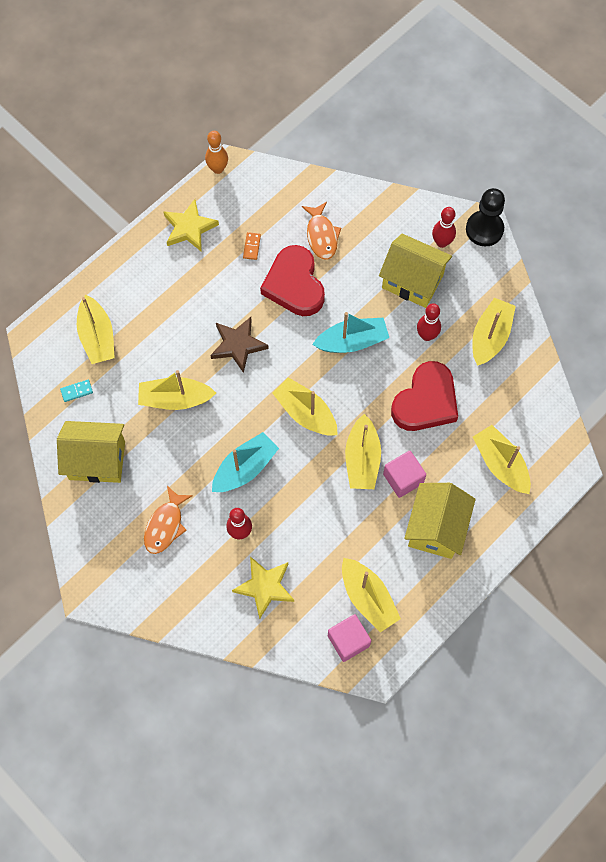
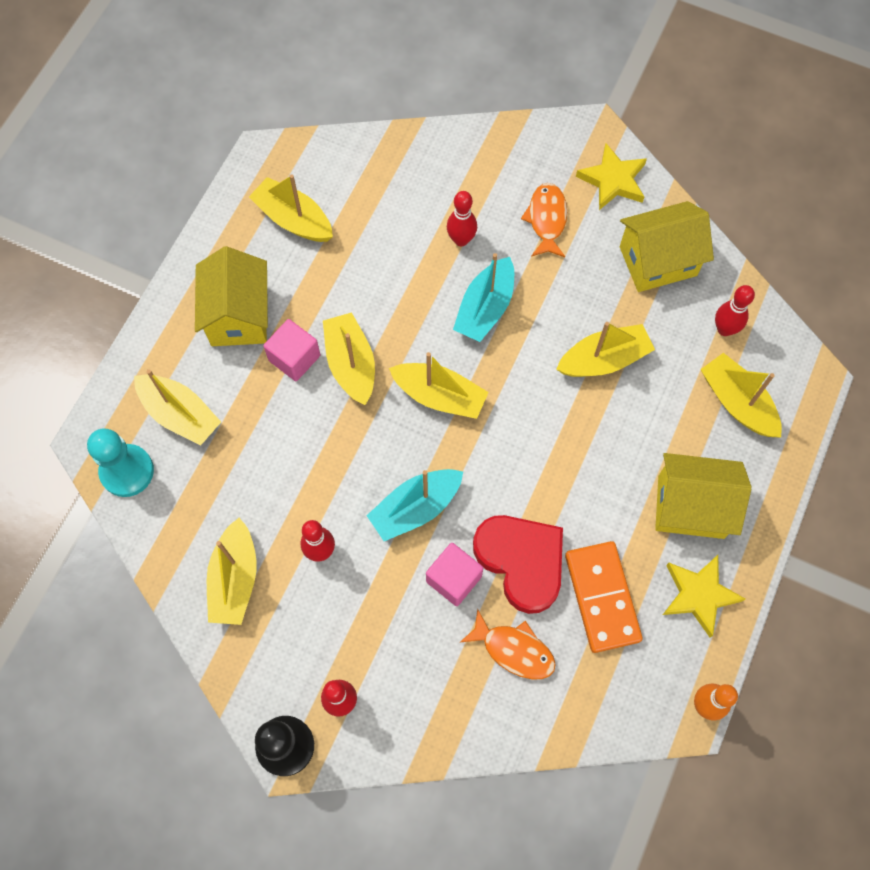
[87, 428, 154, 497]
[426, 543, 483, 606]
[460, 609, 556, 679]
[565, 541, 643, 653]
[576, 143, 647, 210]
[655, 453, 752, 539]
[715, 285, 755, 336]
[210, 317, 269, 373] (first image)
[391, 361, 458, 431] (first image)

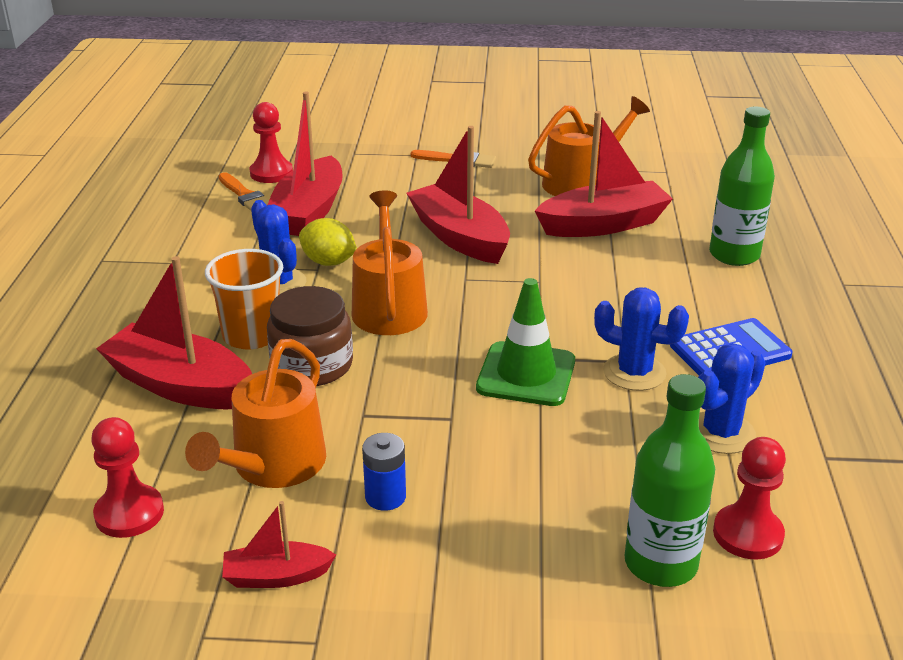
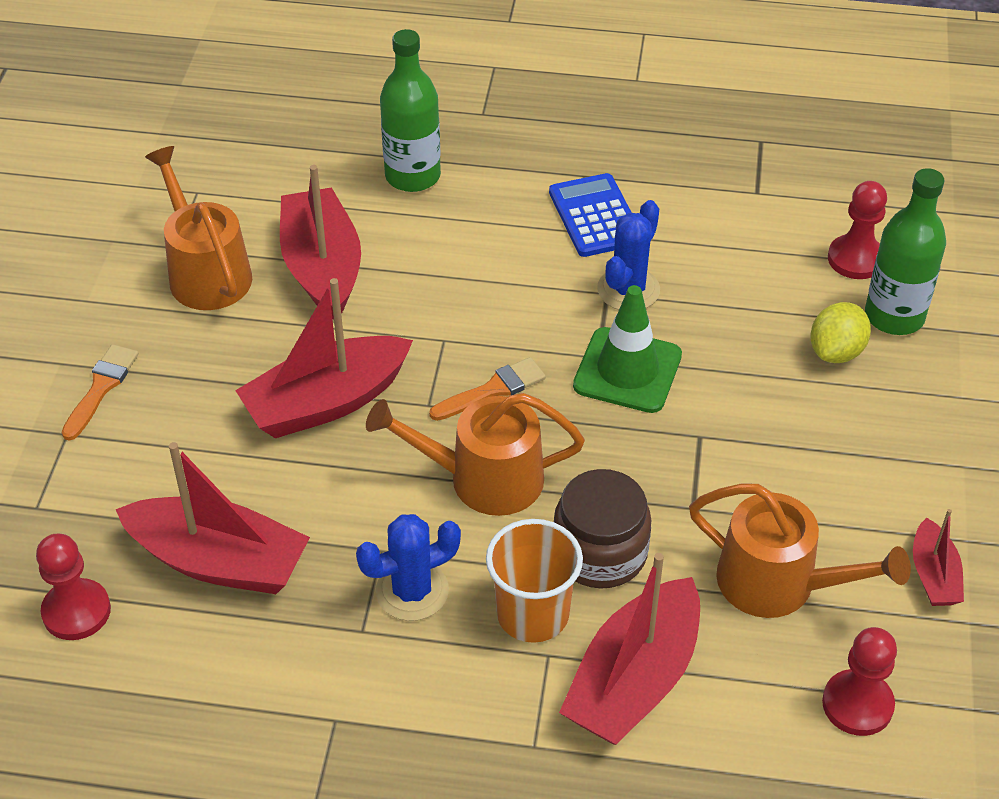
[429, 357, 546, 421]
[810, 302, 871, 363]
[362, 433, 406, 511] (first image)
[698, 343, 766, 454] (first image)

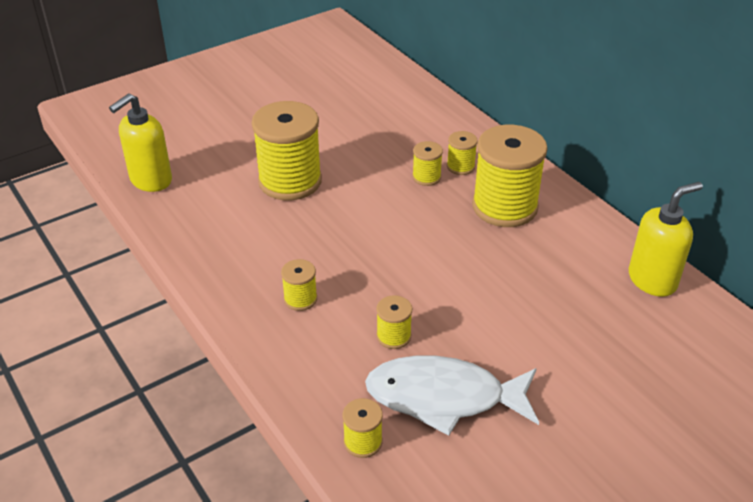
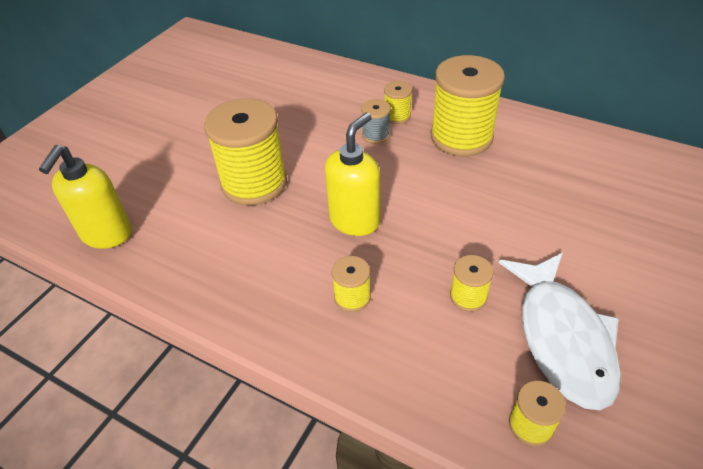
[325, 113, 380, 236]
[361, 99, 391, 144]
[499, 253, 621, 410]

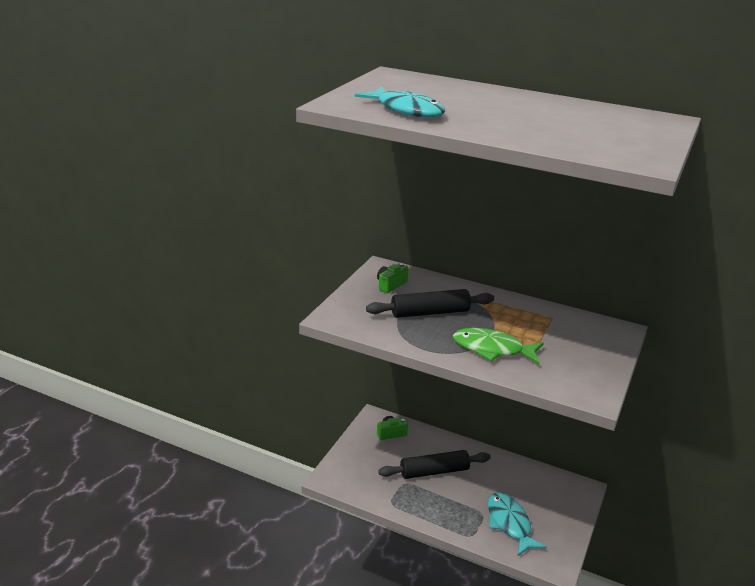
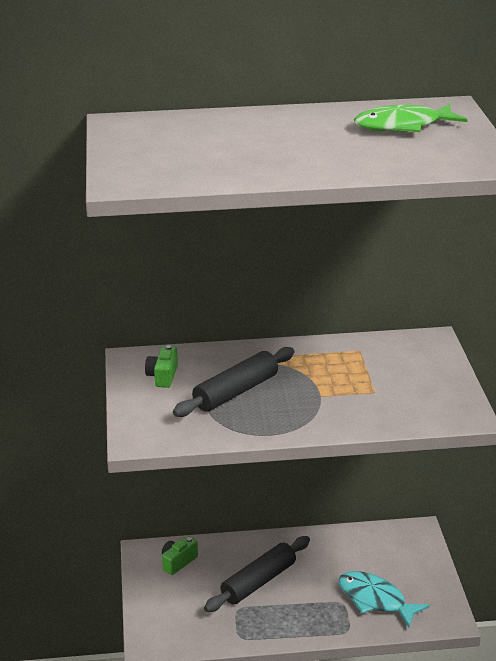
[354, 104, 468, 132]
[355, 87, 445, 118] (first image)

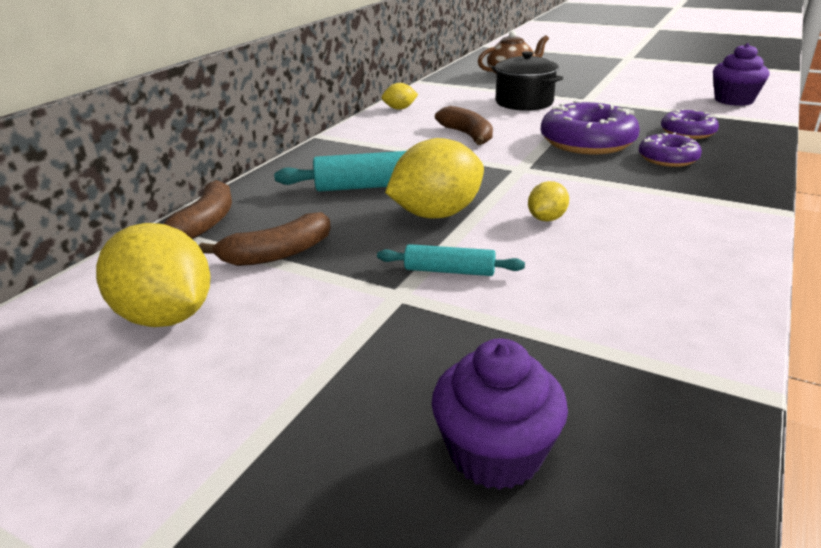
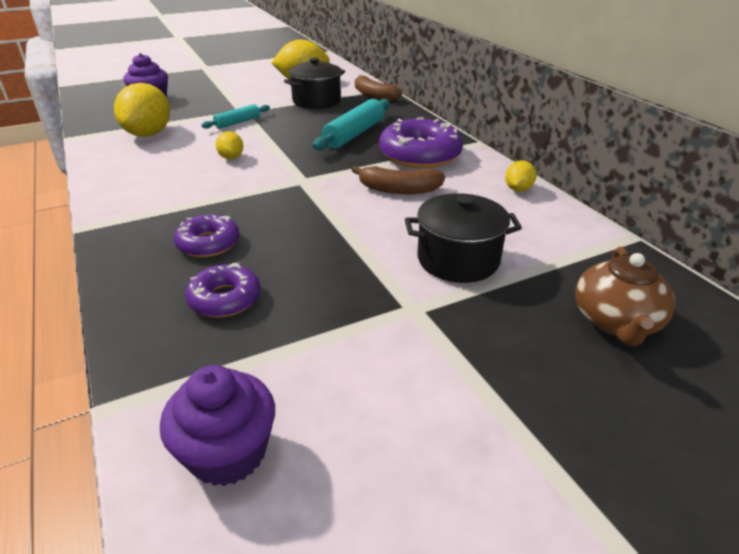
[114, 83, 170, 137]
[284, 58, 345, 109]
[379, 118, 463, 168]

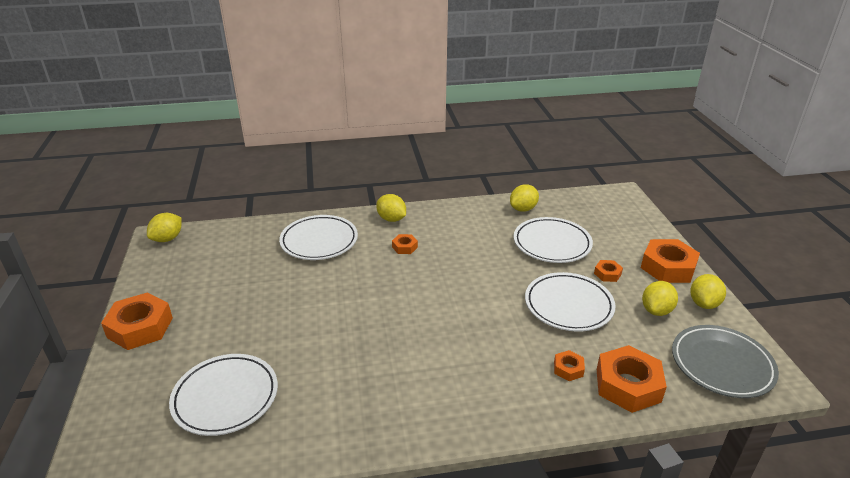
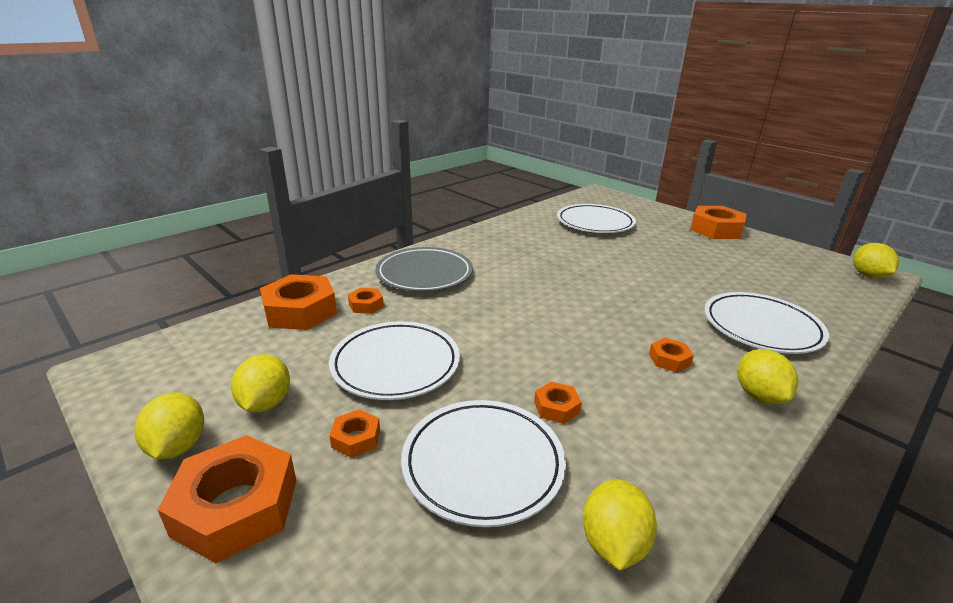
[375, 247, 473, 292]
[534, 382, 582, 424]
[737, 349, 798, 404]

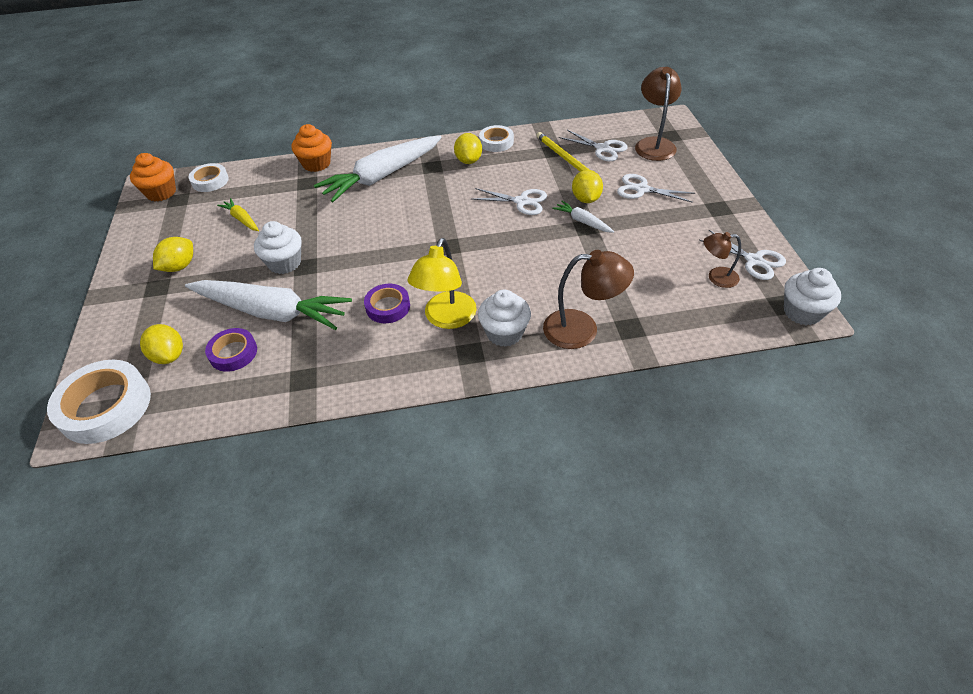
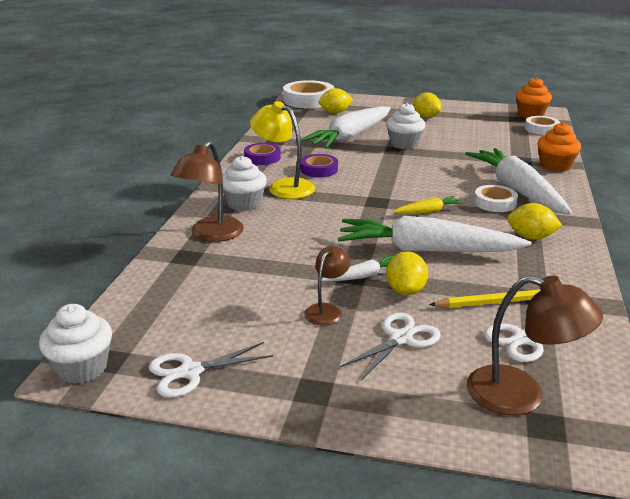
[244, 143, 281, 165]
[304, 246, 351, 326]
[338, 216, 531, 252]
[386, 251, 428, 295]
[393, 196, 463, 214]
[474, 185, 518, 212]

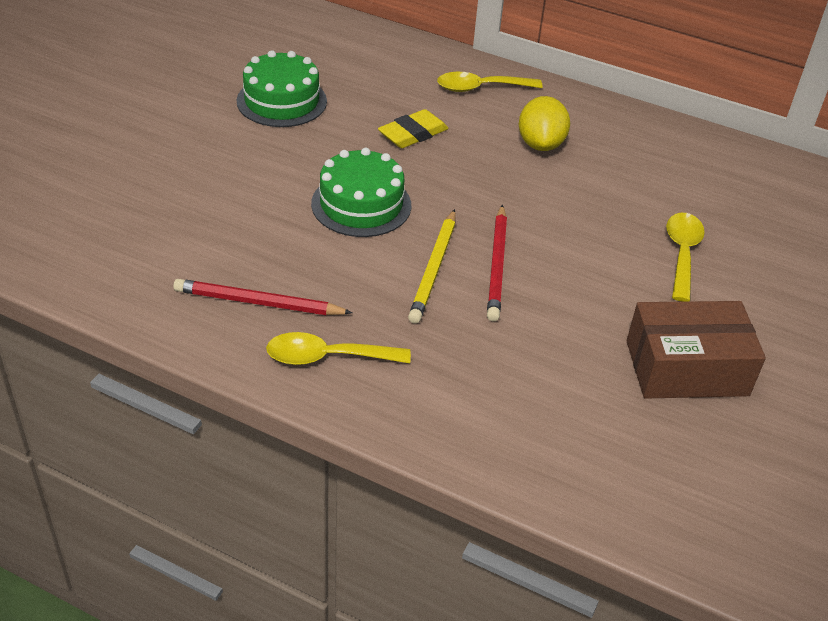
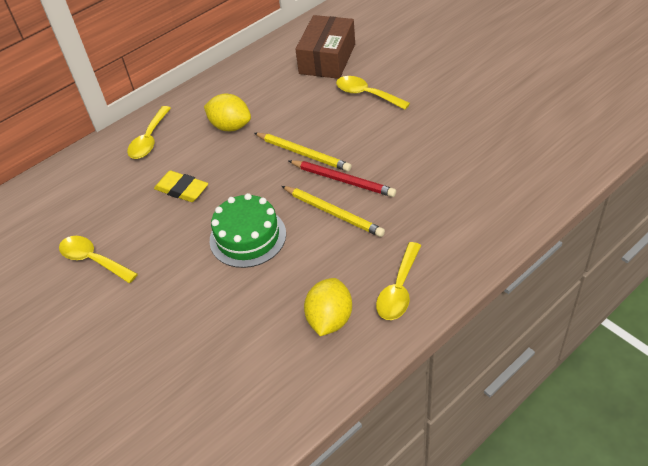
[59, 236, 138, 283]
[154, 171, 208, 202]
[254, 133, 352, 172]
[295, 15, 355, 79]
[304, 278, 352, 336]

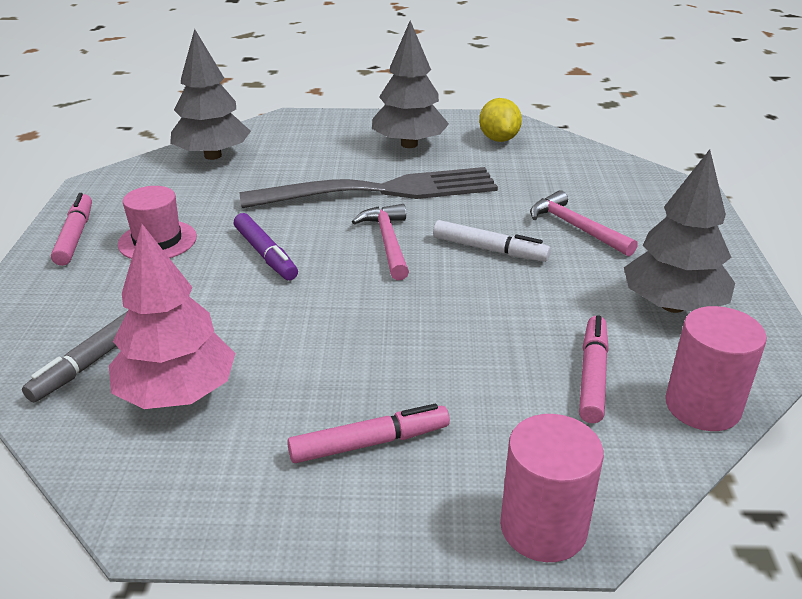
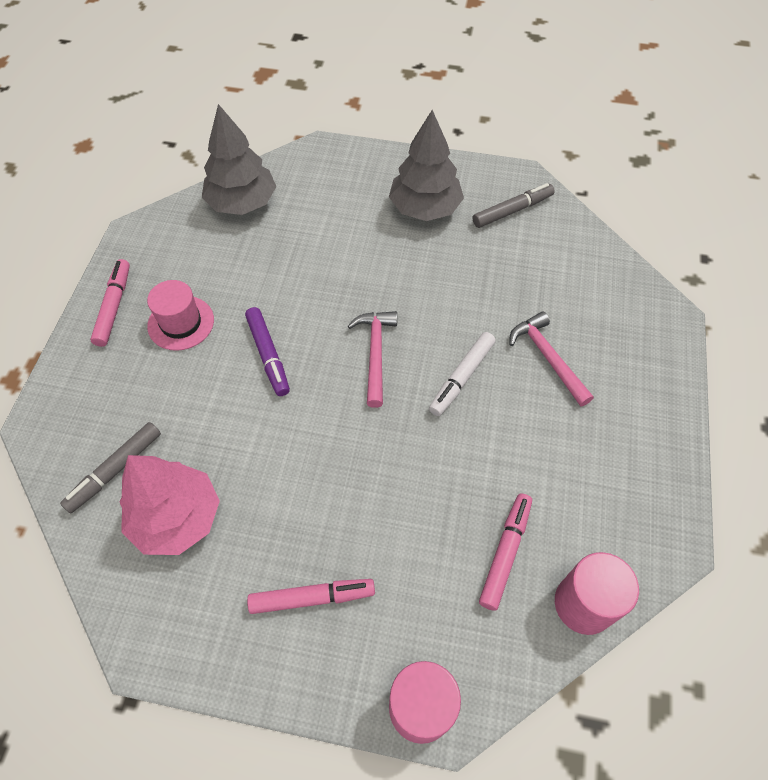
[429, 332, 496, 416]
[473, 183, 555, 228]
[240, 167, 498, 208] (first image)
[624, 149, 735, 313] (first image)

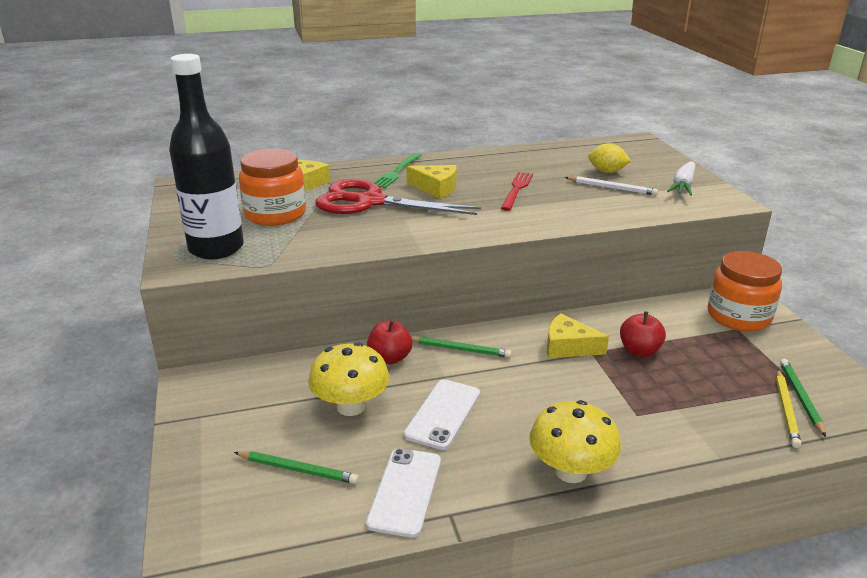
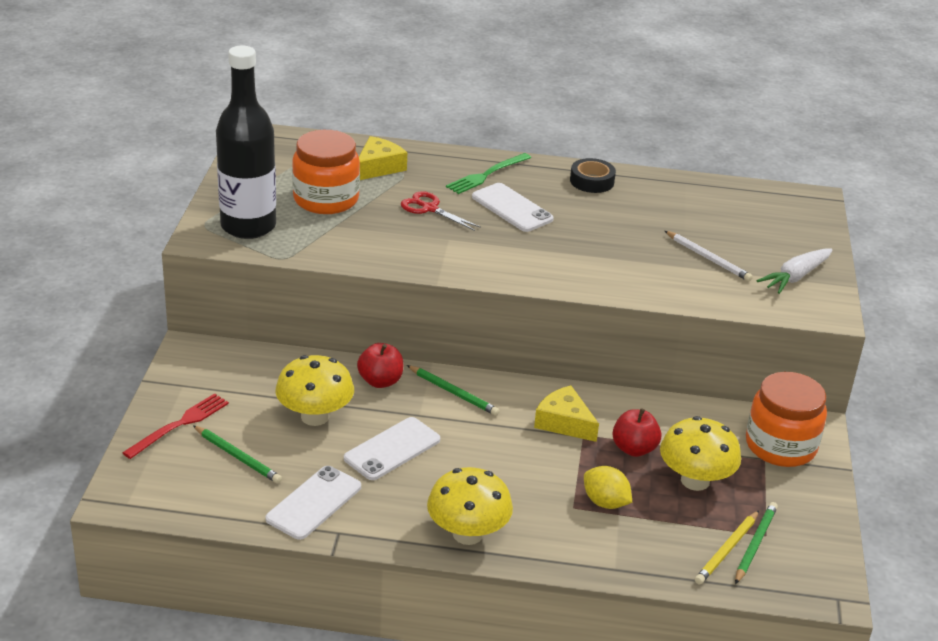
[122, 393, 229, 459]
[401, 191, 481, 231]
[472, 183, 554, 232]
[570, 158, 616, 193]
[584, 466, 632, 509]
[660, 416, 741, 491]

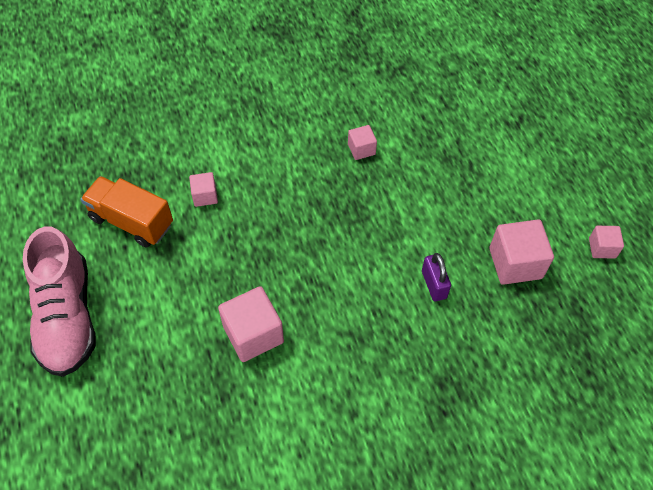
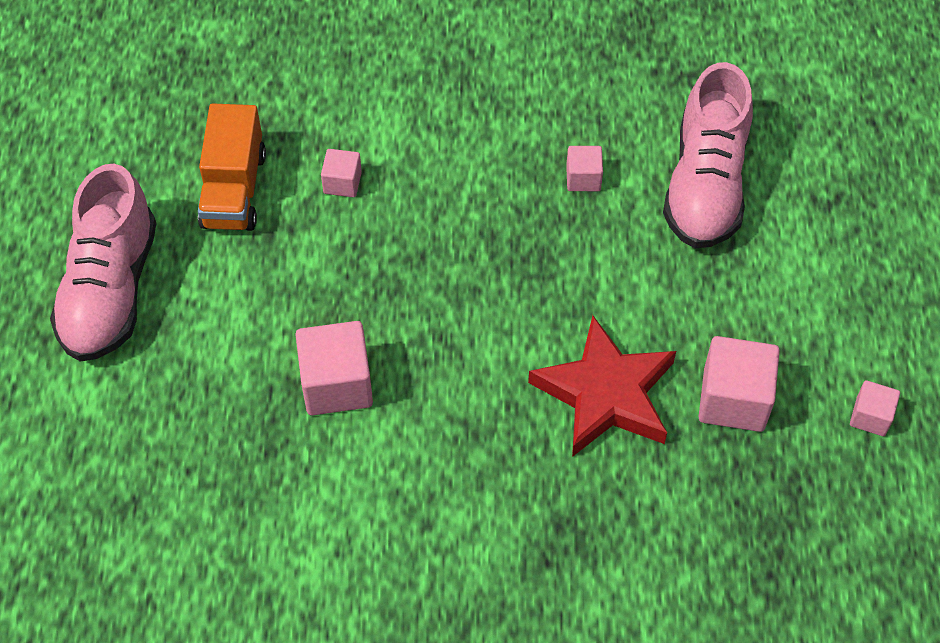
[198, 103, 266, 231]
[528, 315, 676, 457]
[663, 62, 753, 248]

